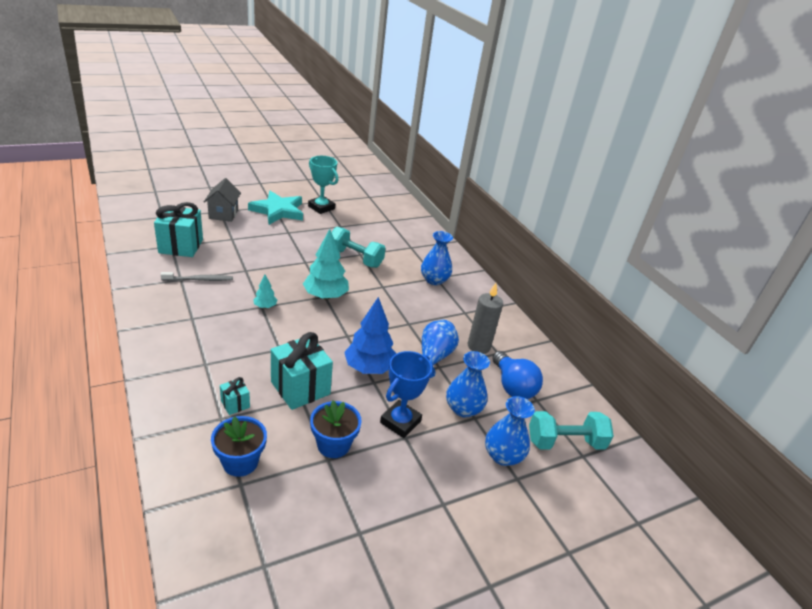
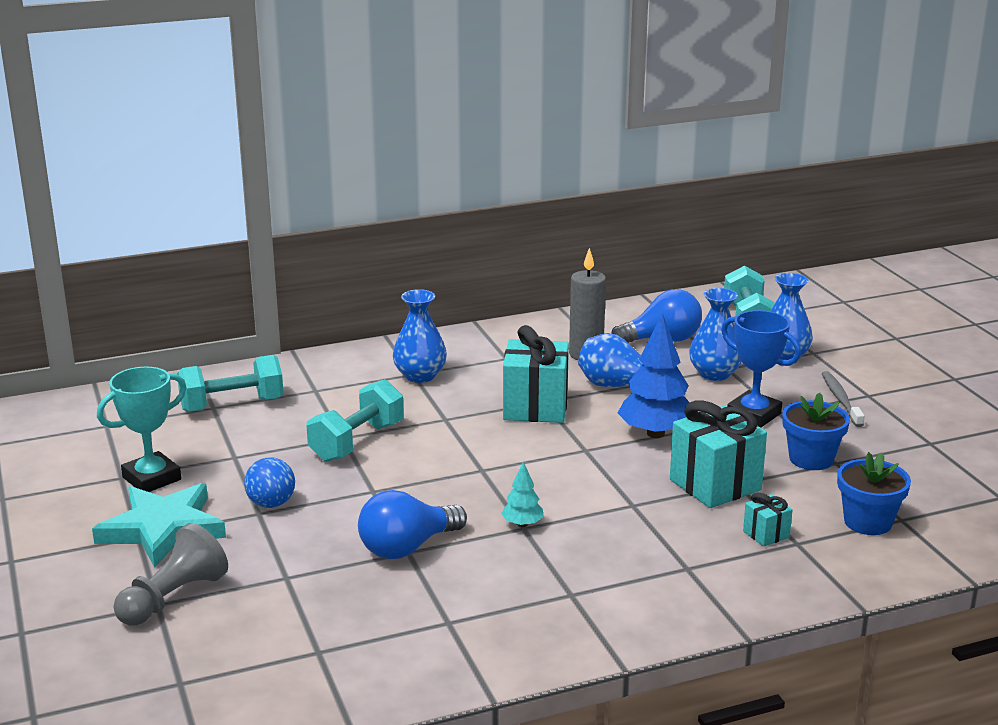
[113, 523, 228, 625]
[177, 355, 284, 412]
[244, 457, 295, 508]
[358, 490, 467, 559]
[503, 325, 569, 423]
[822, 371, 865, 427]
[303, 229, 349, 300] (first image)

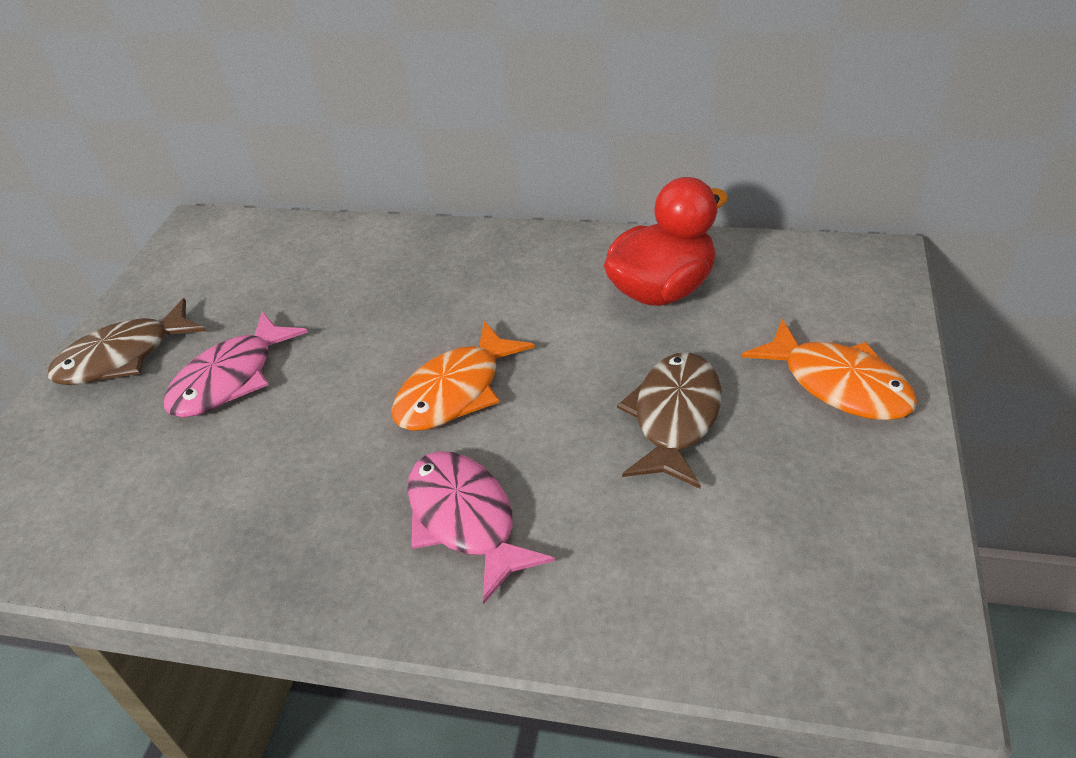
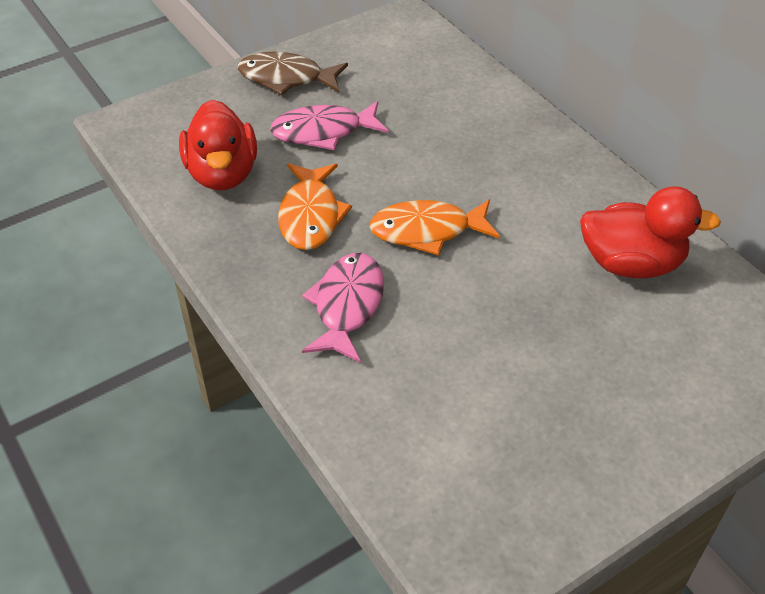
[179, 100, 257, 190]
[278, 163, 352, 250]
[617, 352, 722, 489] (first image)

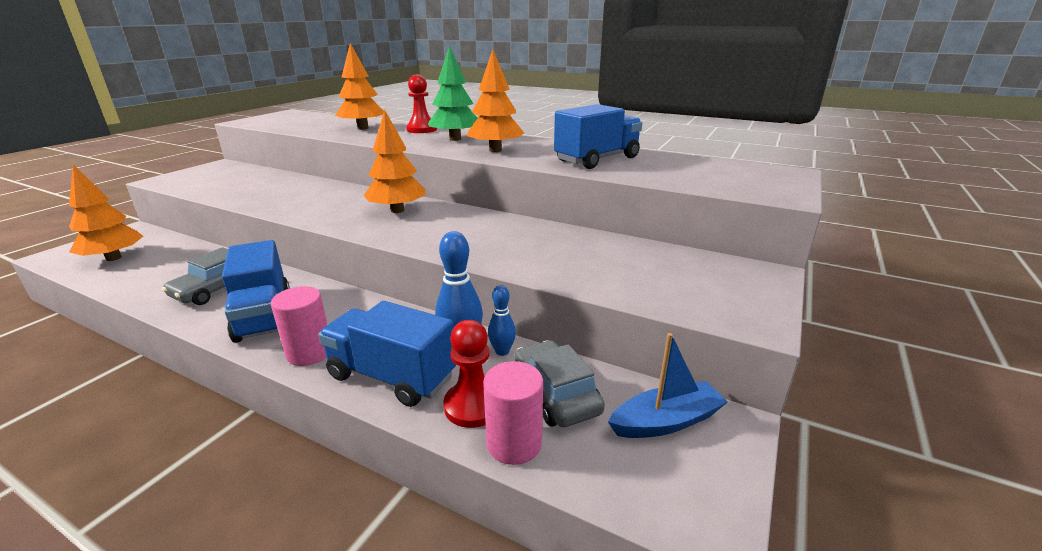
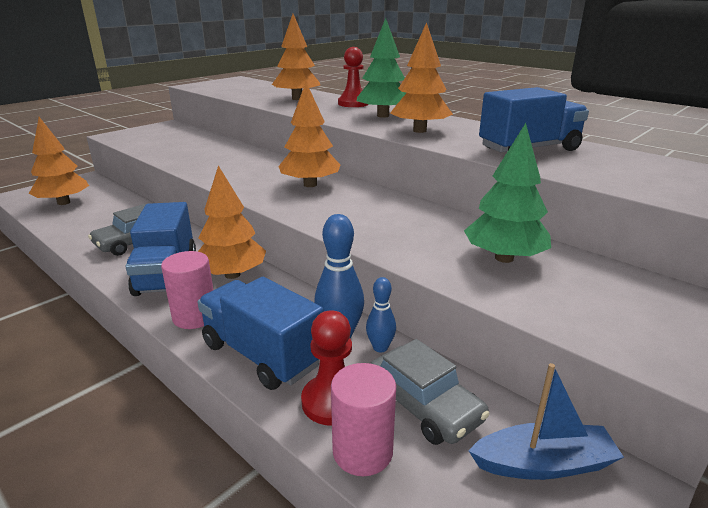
[198, 166, 266, 279]
[370, 339, 489, 445]
[464, 123, 551, 263]

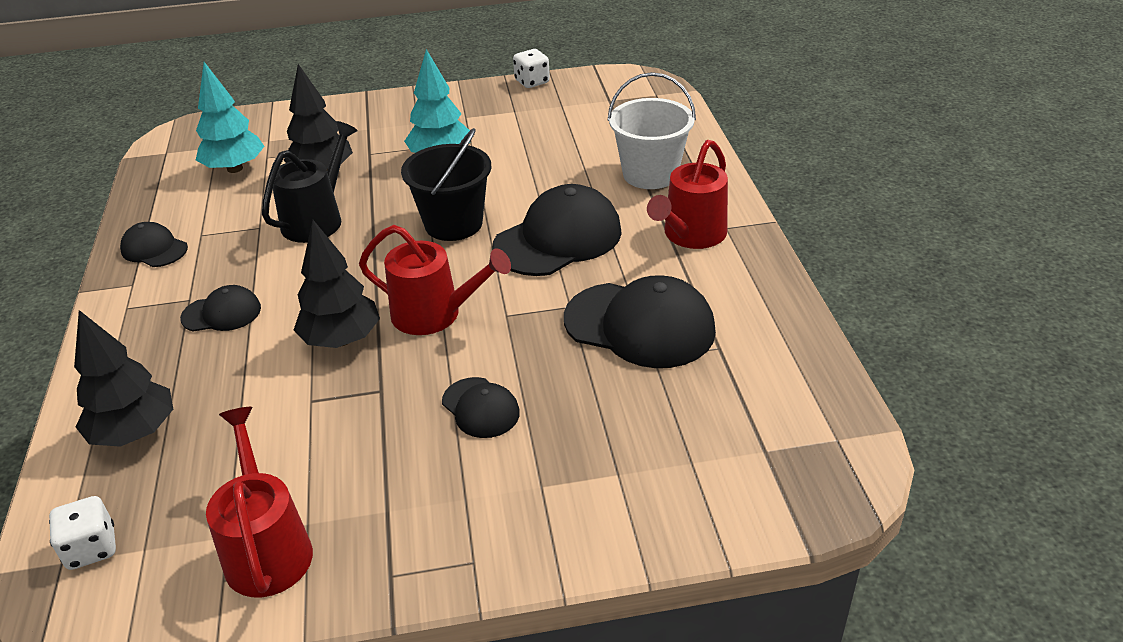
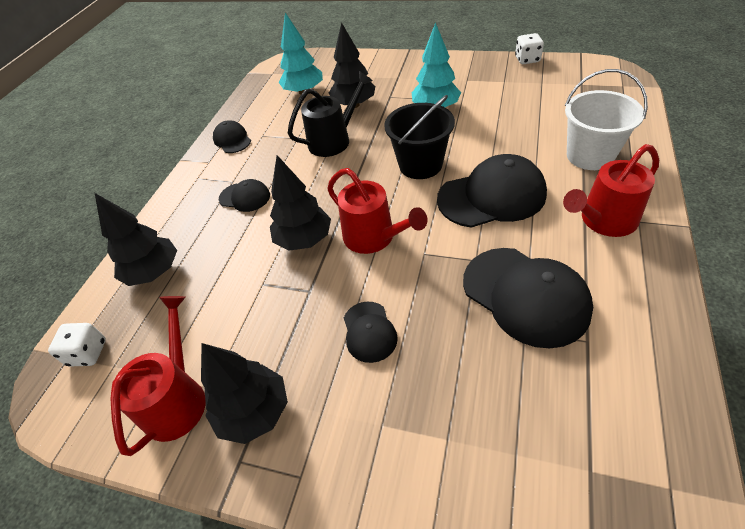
[201, 343, 288, 444]

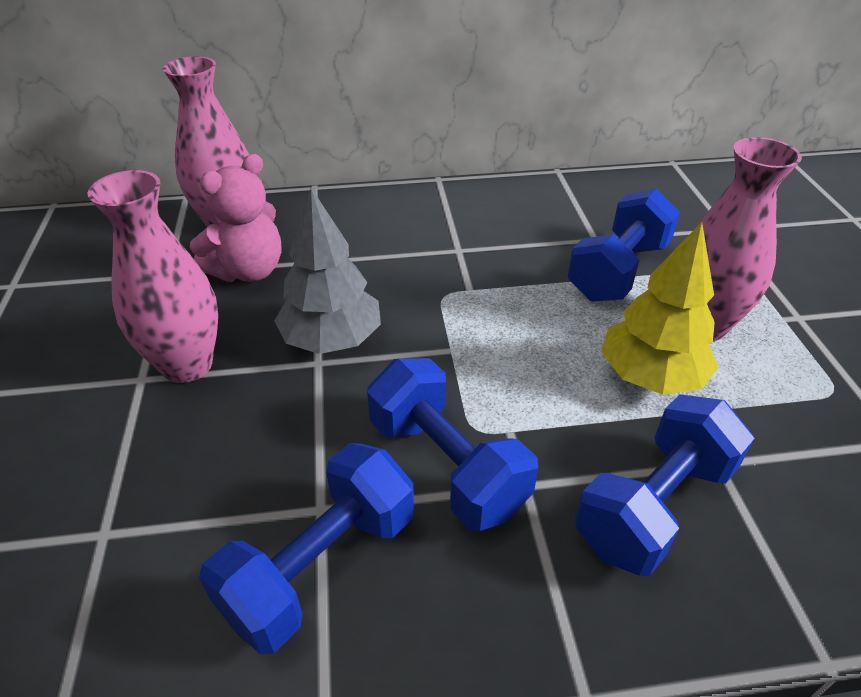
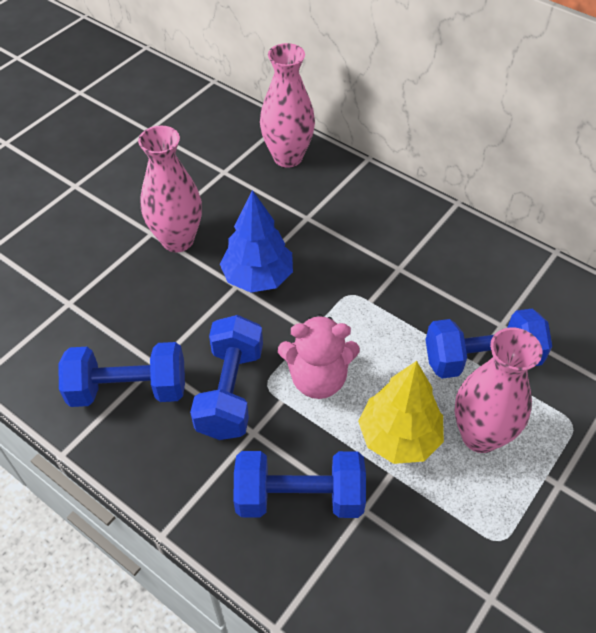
[220, 190, 293, 293]
[278, 314, 360, 399]

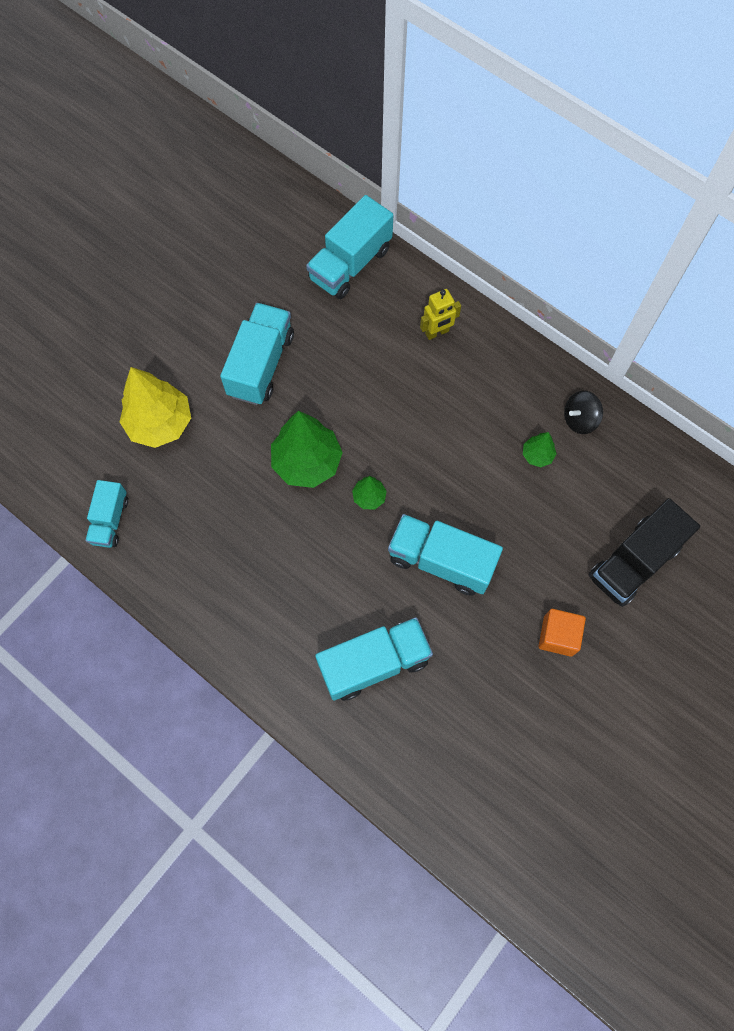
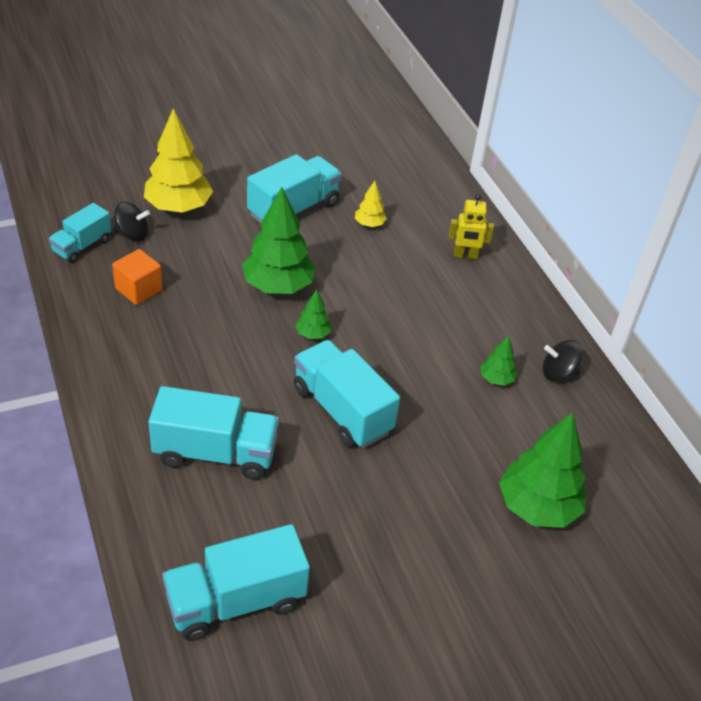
[112, 249, 163, 305]
[114, 202, 150, 242]
[162, 524, 310, 641]
[355, 181, 387, 227]
[499, 412, 586, 528]

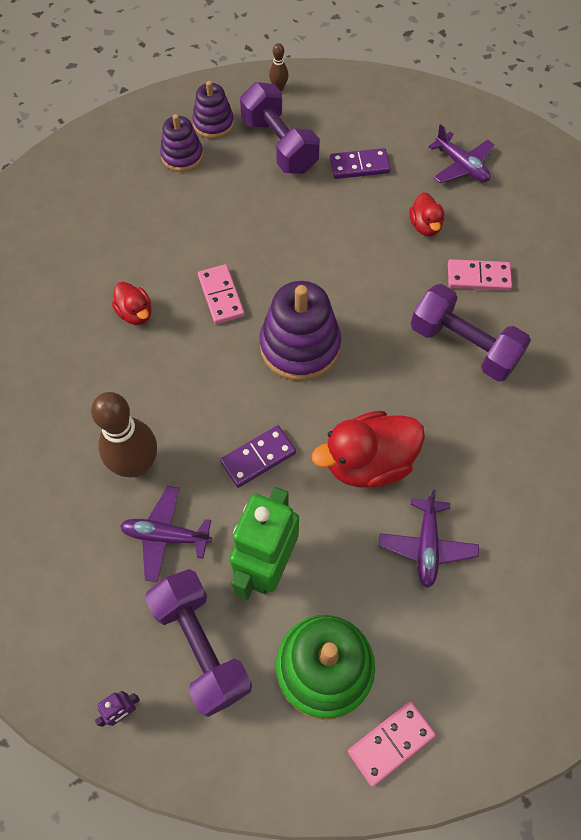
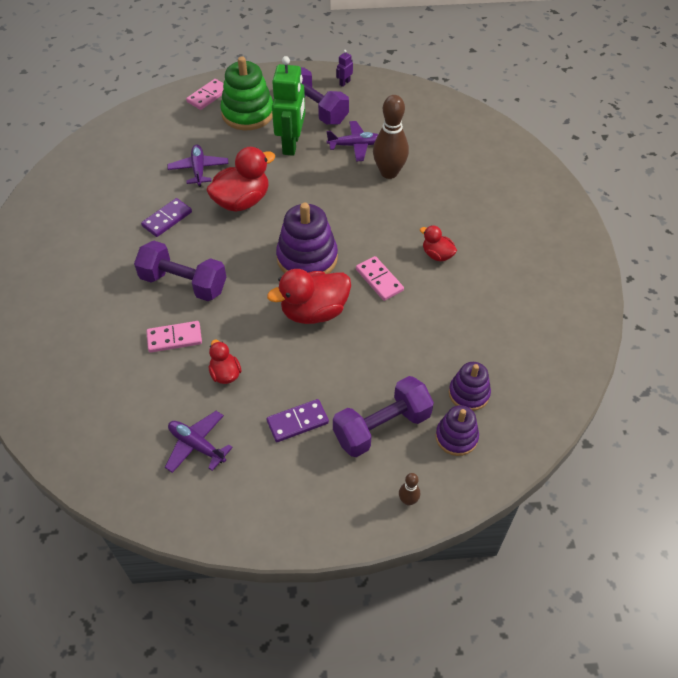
[141, 198, 192, 237]
[267, 269, 351, 324]
[333, 376, 434, 457]

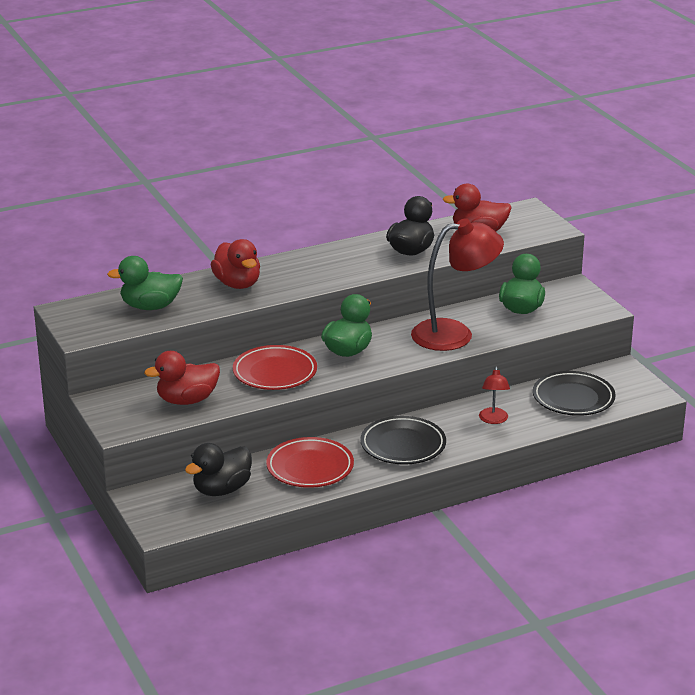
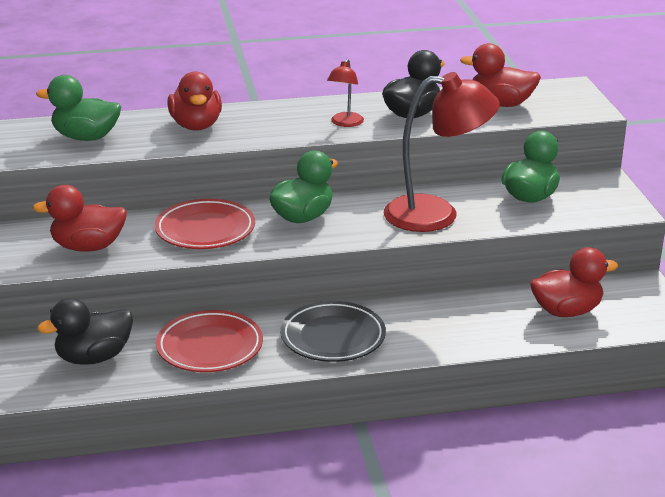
[327, 59, 364, 127]
[530, 247, 618, 317]

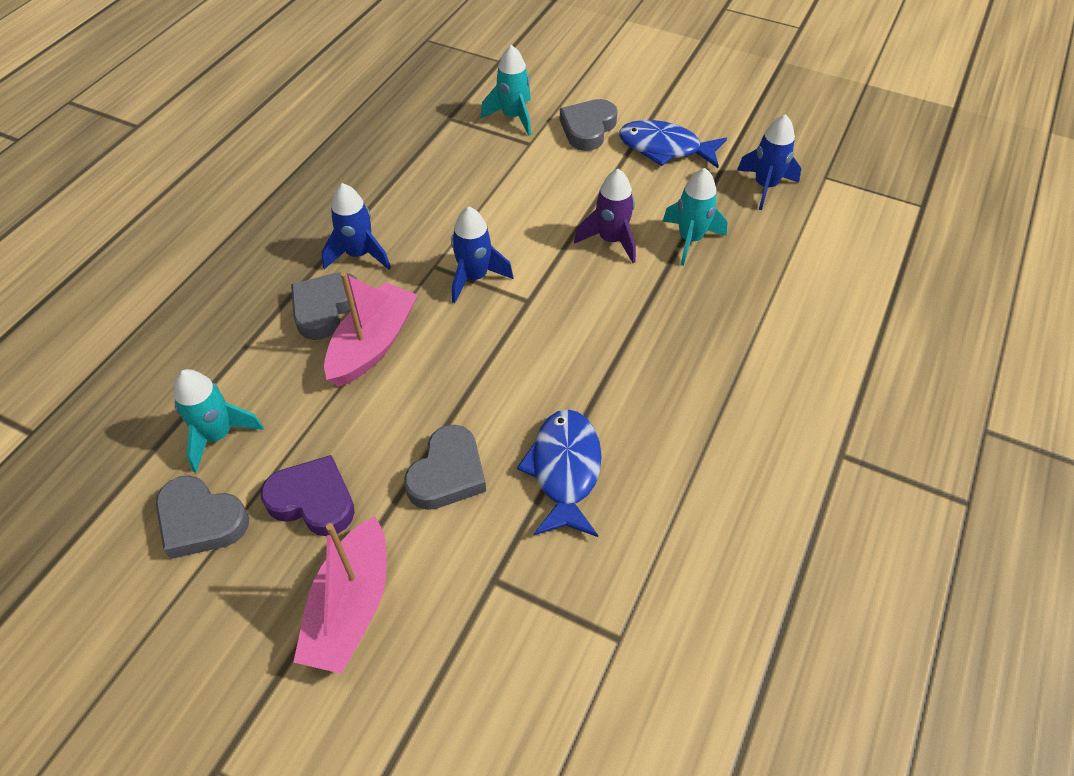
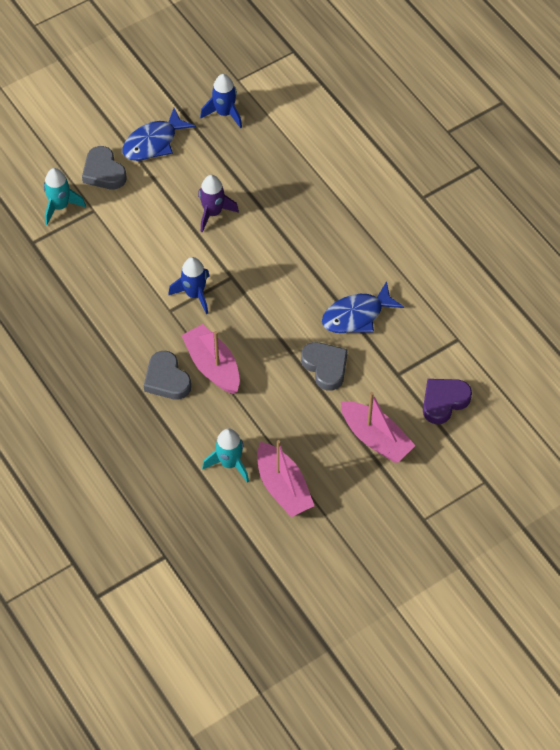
[257, 440, 314, 517]
[322, 281, 404, 333]
[423, 379, 472, 424]
[322, 183, 391, 270] (first image)
[663, 168, 728, 266] (first image)

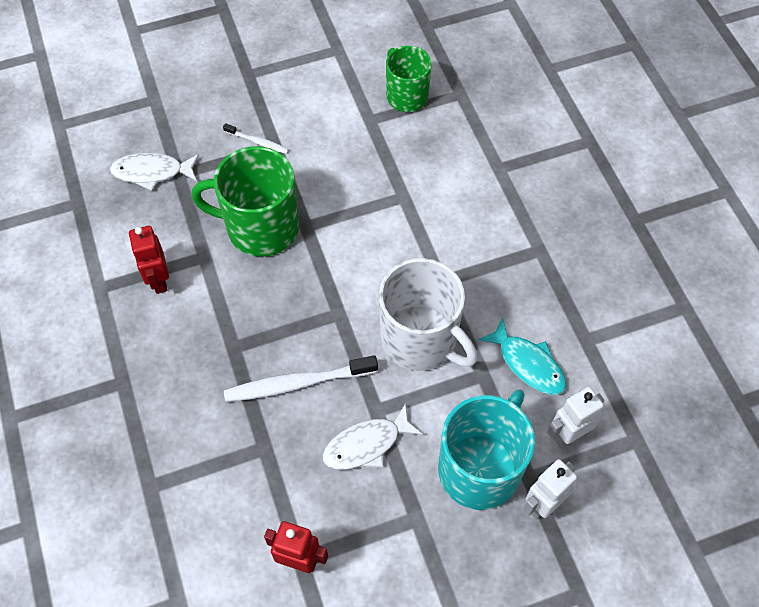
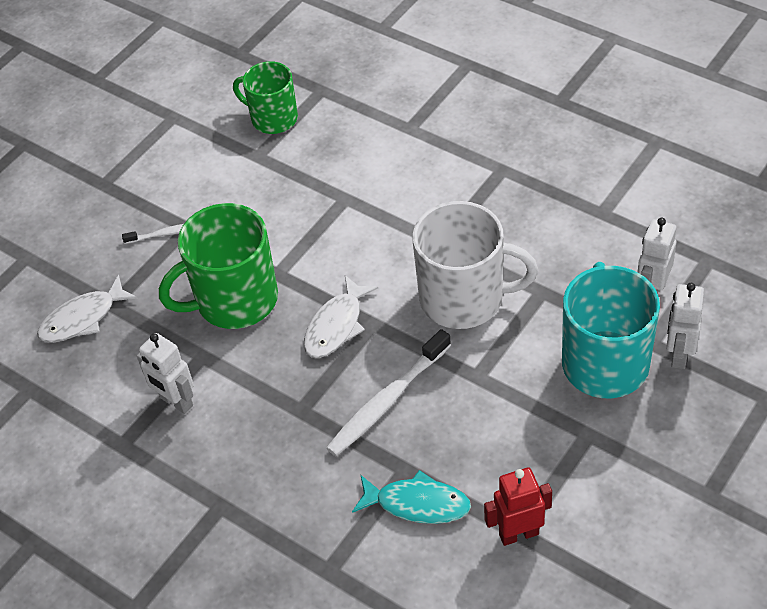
[137, 333, 194, 414]
[304, 275, 378, 358]
[352, 470, 471, 524]

